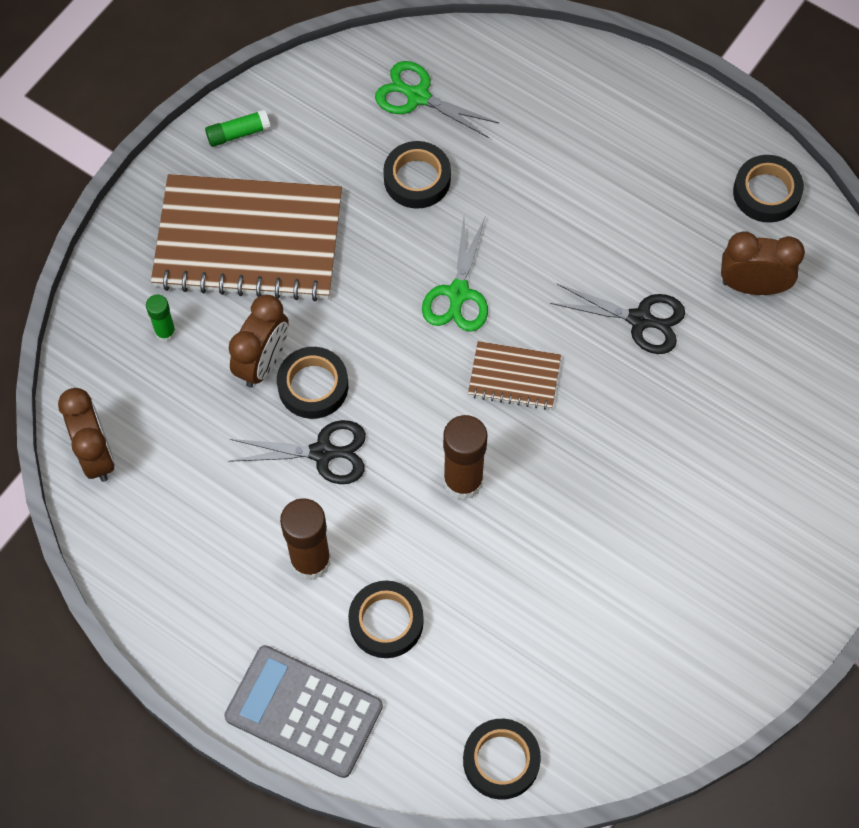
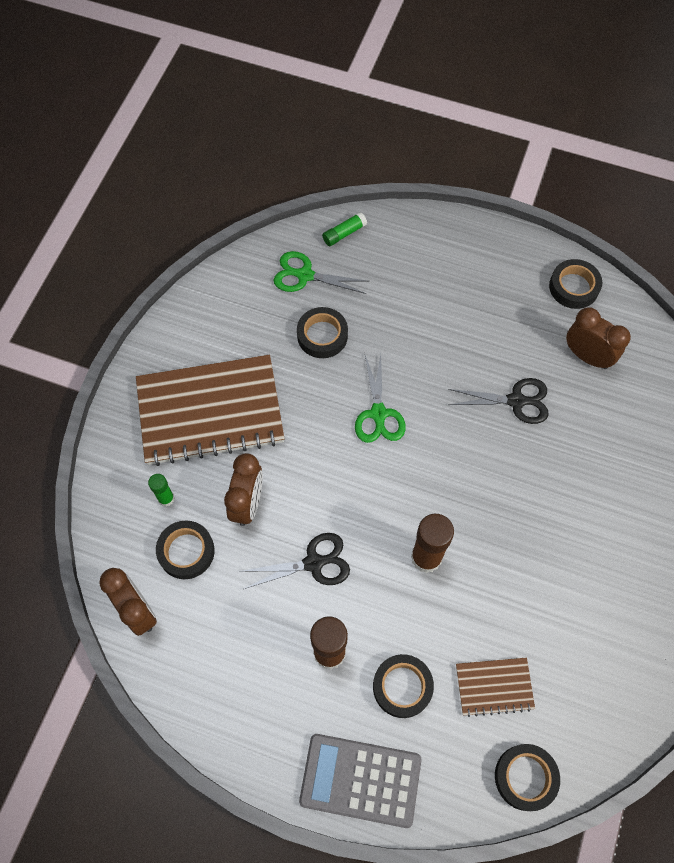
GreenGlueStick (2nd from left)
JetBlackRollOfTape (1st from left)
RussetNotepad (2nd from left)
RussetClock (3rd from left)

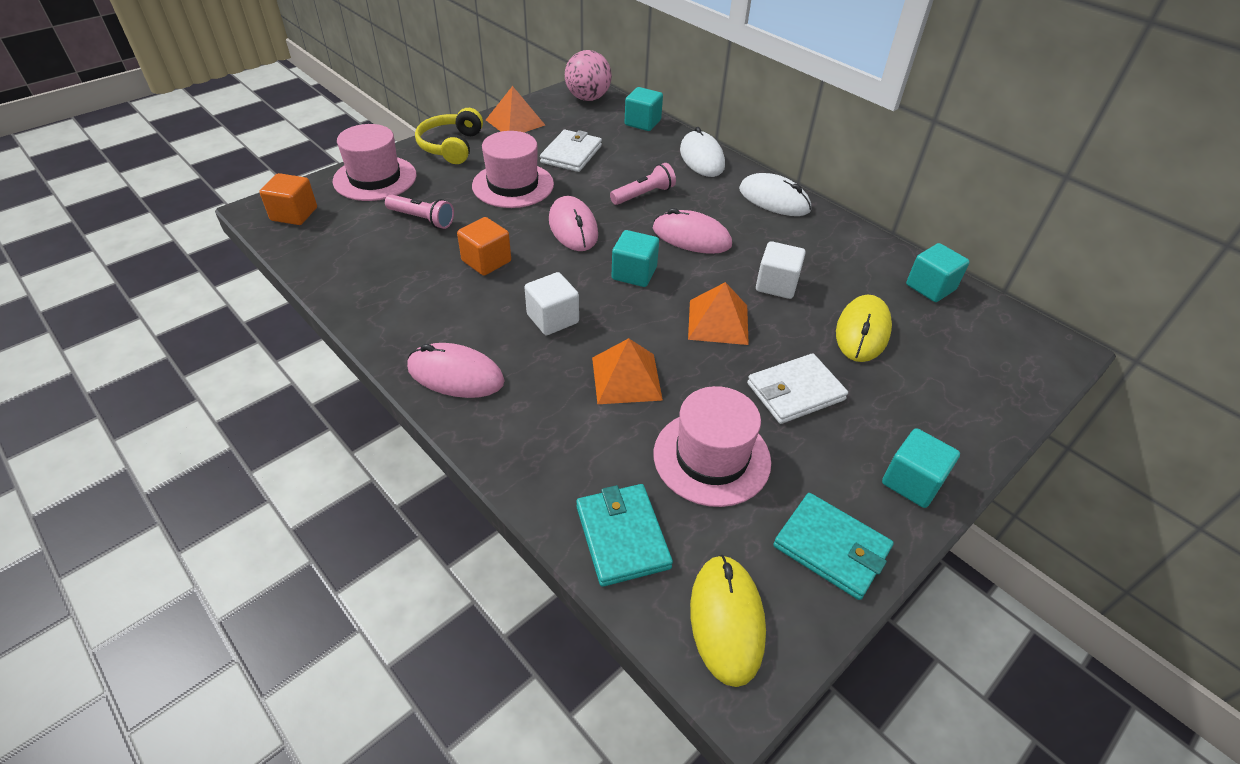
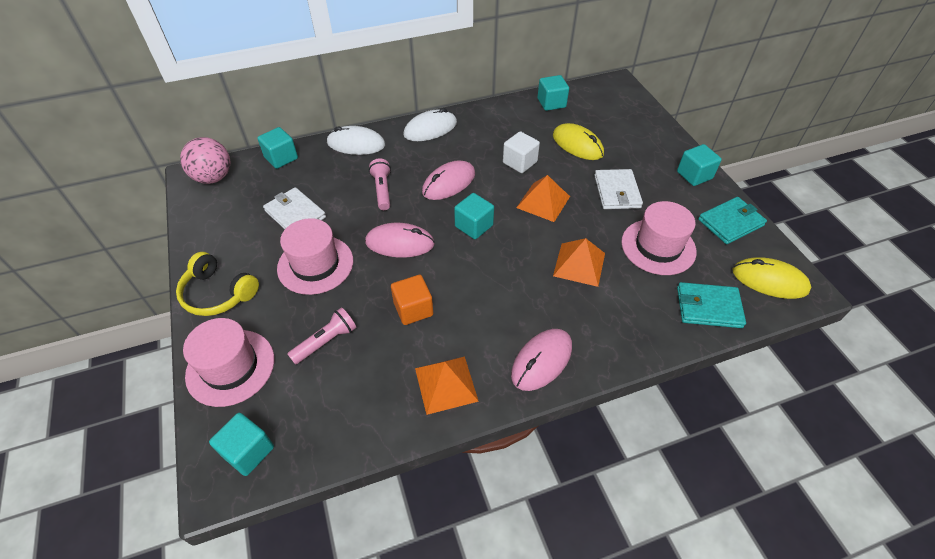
AquaBlock (1st from left)
BrightOrangePyramidShape (1st from left)
PureWhiteBlock (1st from left in the first image)

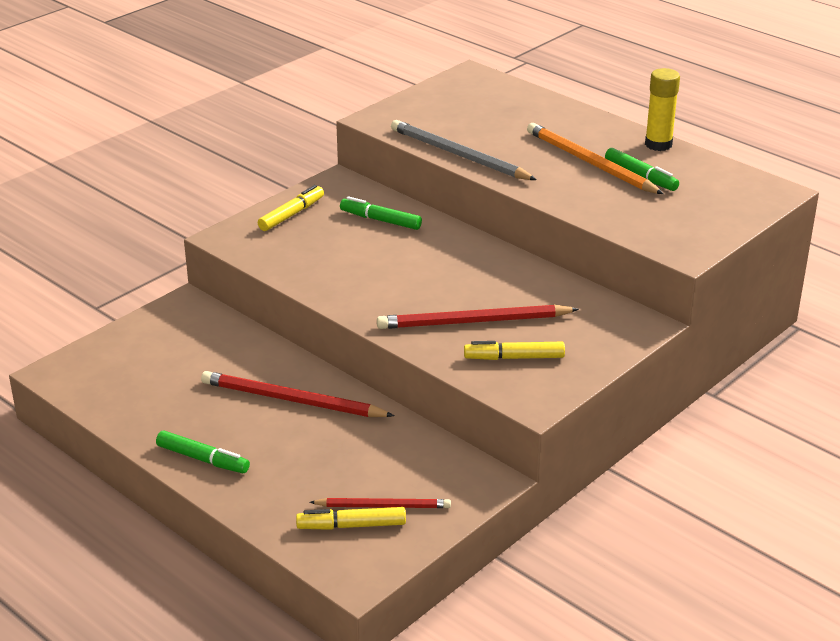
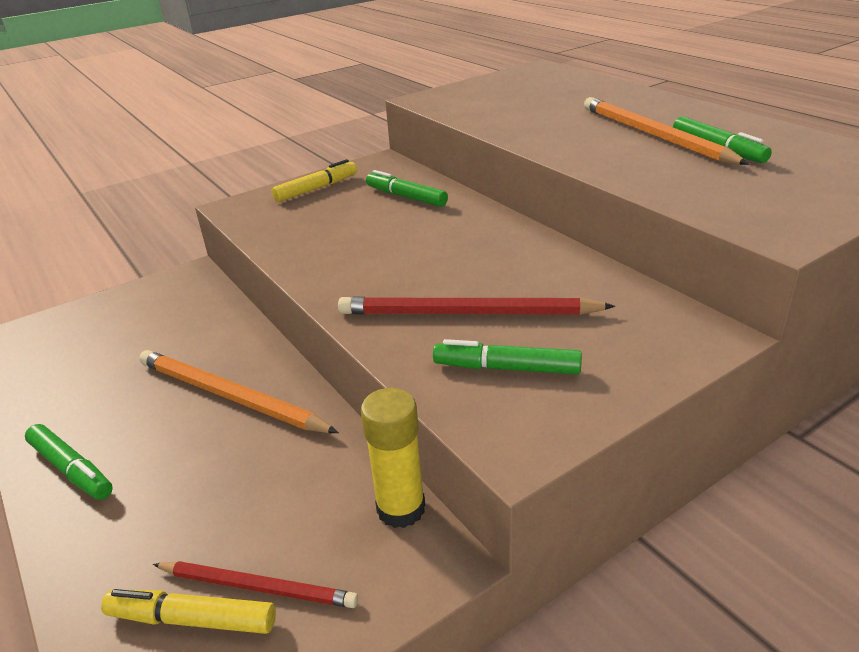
BrightOrangeWoodenPencil (1st from left)
GrayWoodenPencil
GreenMarkerPen (3rd from left)
BrightYellowGlueStick

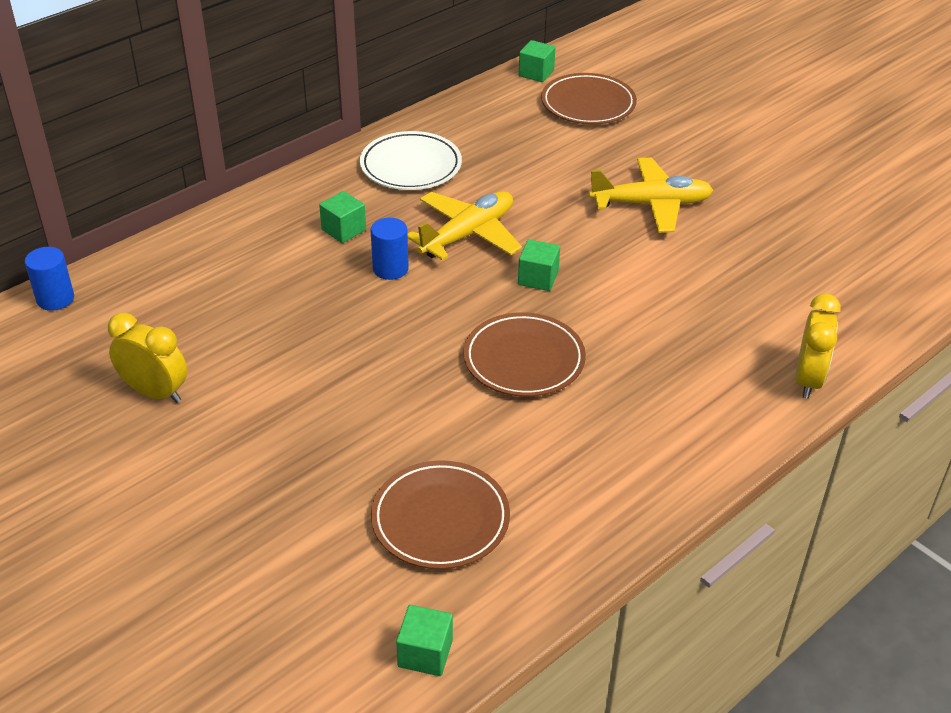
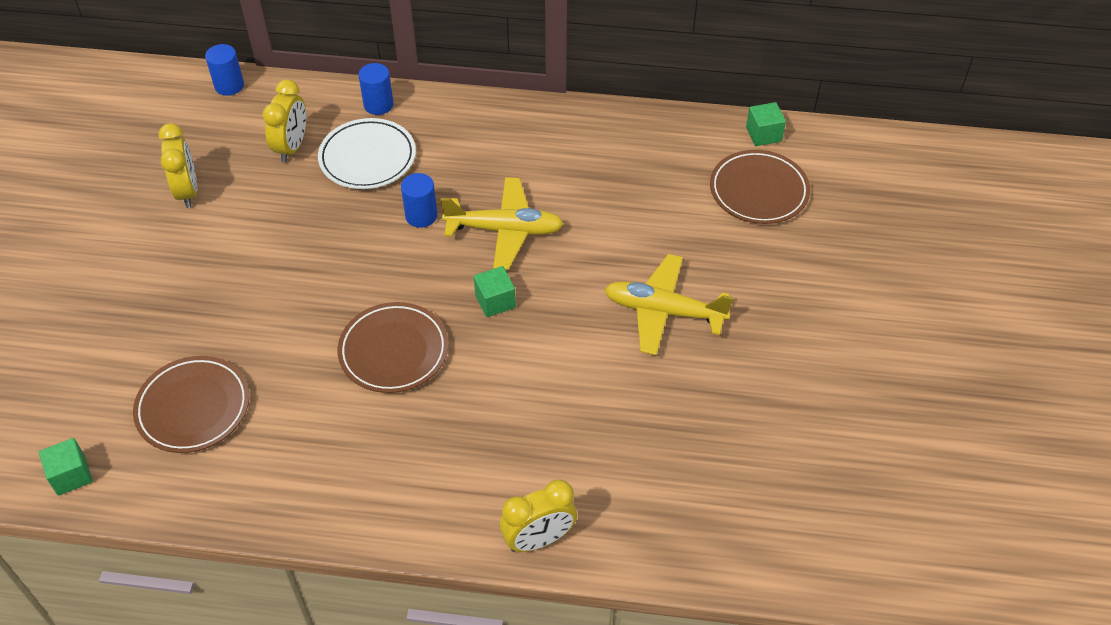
GreenBlock (1st from left in the first image)
PureWhiteFlatDish
BrightYellowPlane (2nd from left)
BrightYellowClock (2nd from left)
RoyalBlueSolidCylinder (2nd from left)

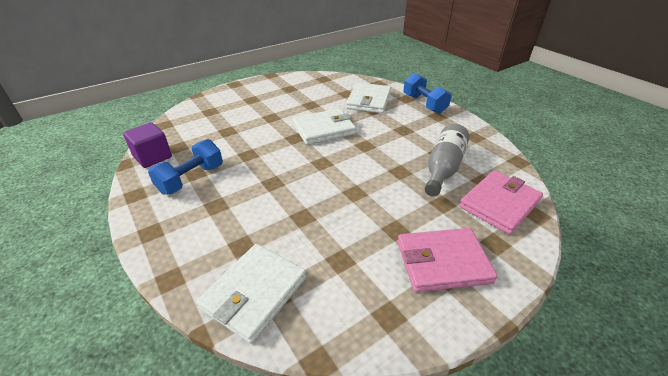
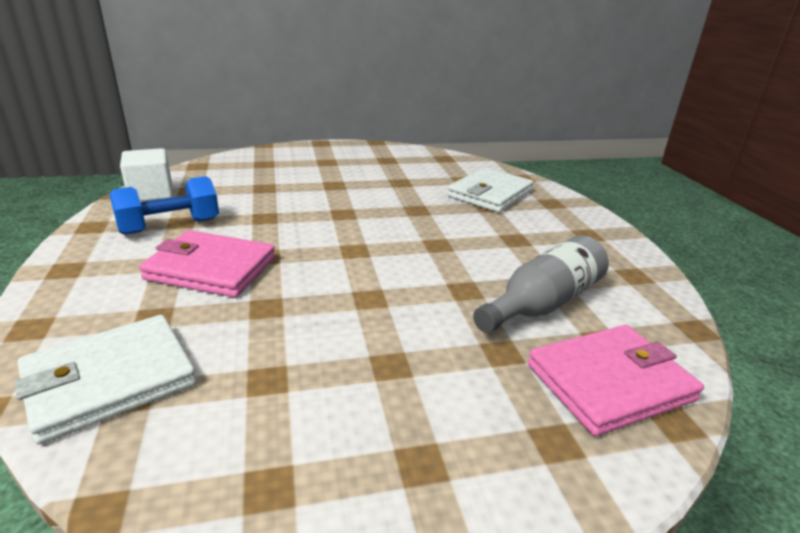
PureWhiteBlock
PureWhiteWallet (2nd from left in the first image)
RosePinkWallet (1st from left)
RoyalBlueFreeWeight (2nd from left in the first image)

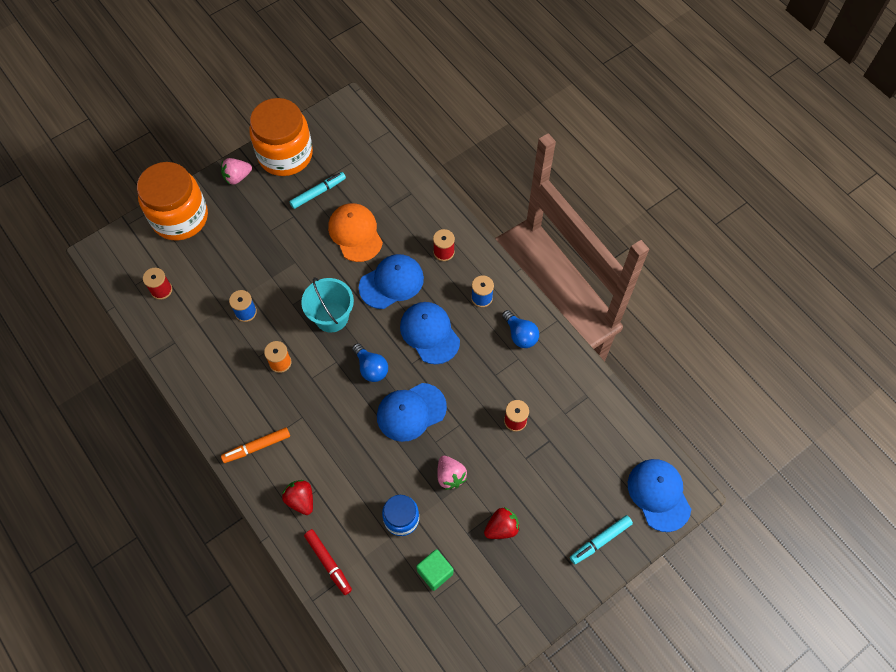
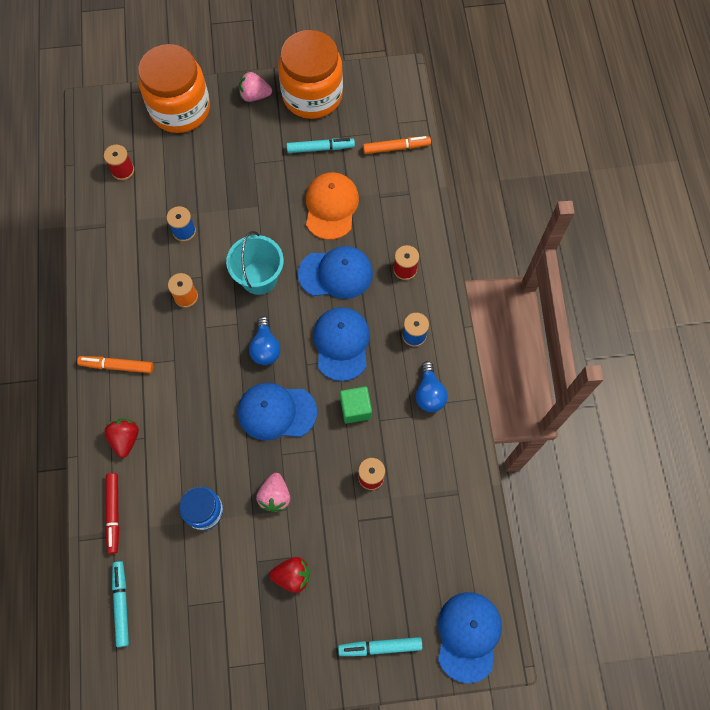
GreenBlock
AquaMarkerPen (1st from left)
BrightOrangeMarkerPen (2nd from left)

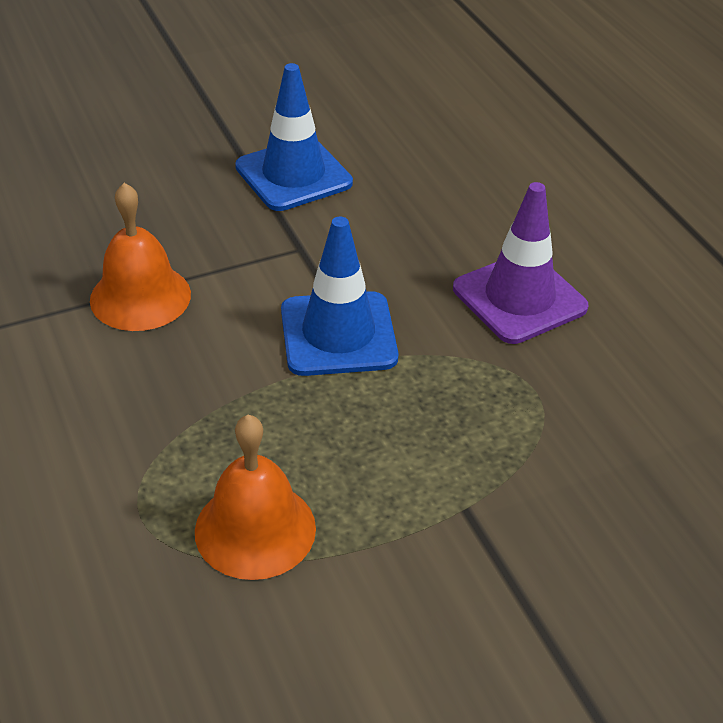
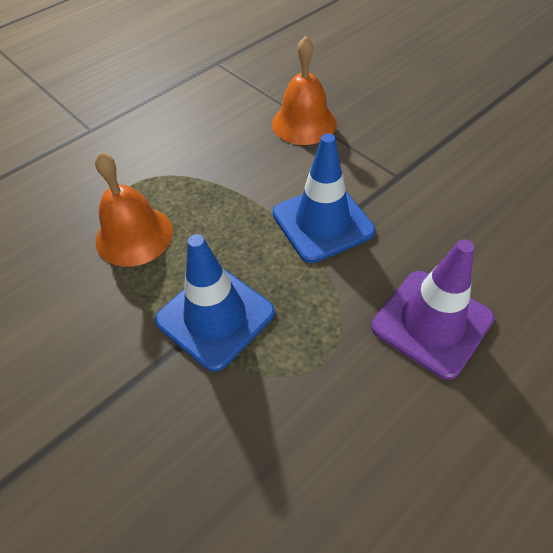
RoyalBlueRoadCone (1st from left)

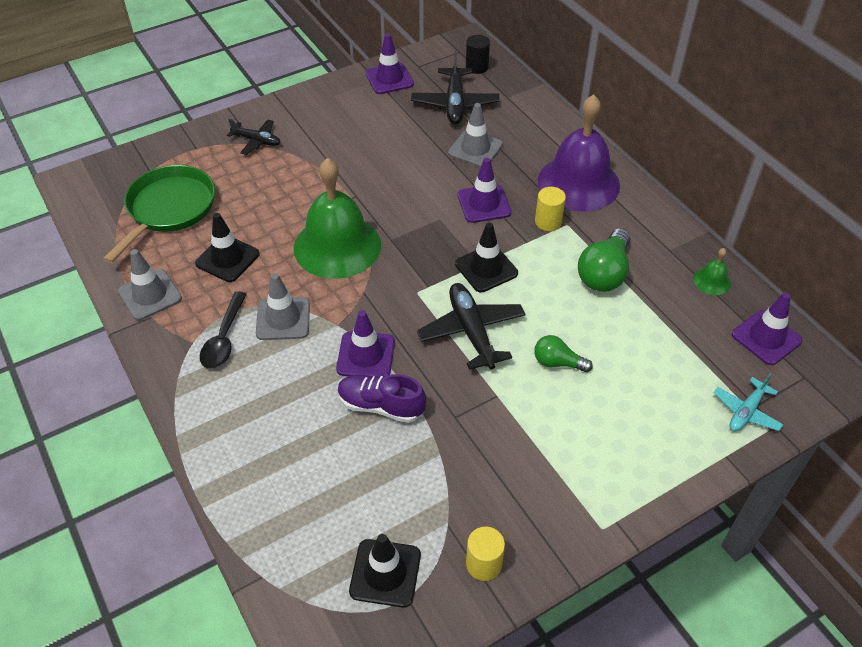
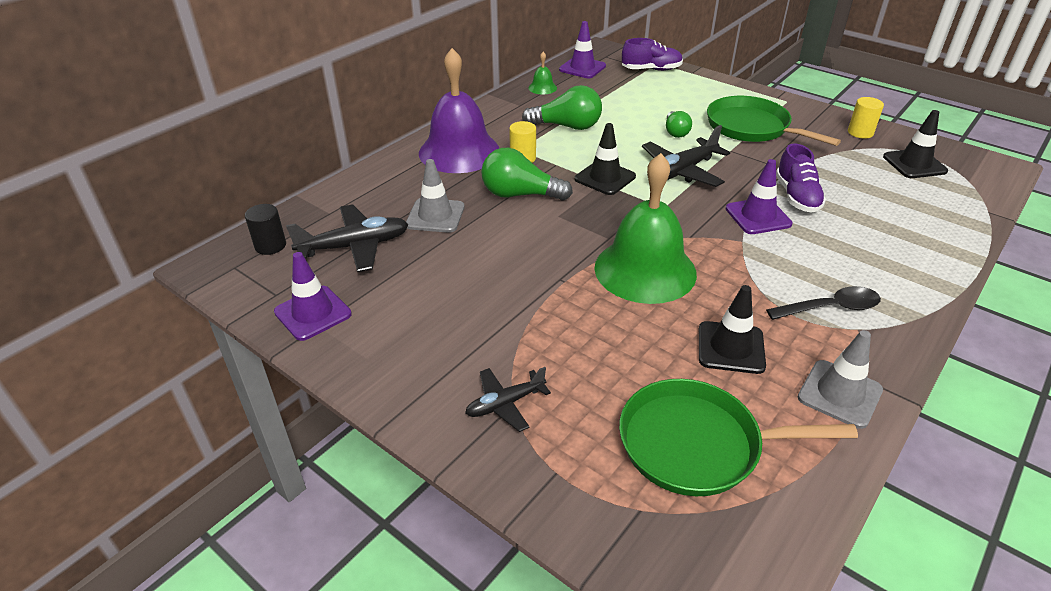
JetBlackPlane (2nd from left)
GrayRoadCone (2nd from left in the first image)
GreenLightbulb (1st from left)
VioletLaceUpShoe (1st from left)
GreenPan (2nd from left)

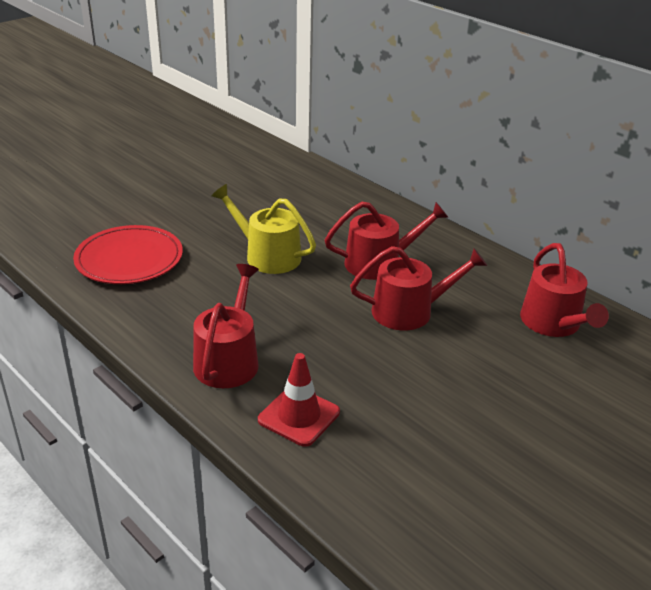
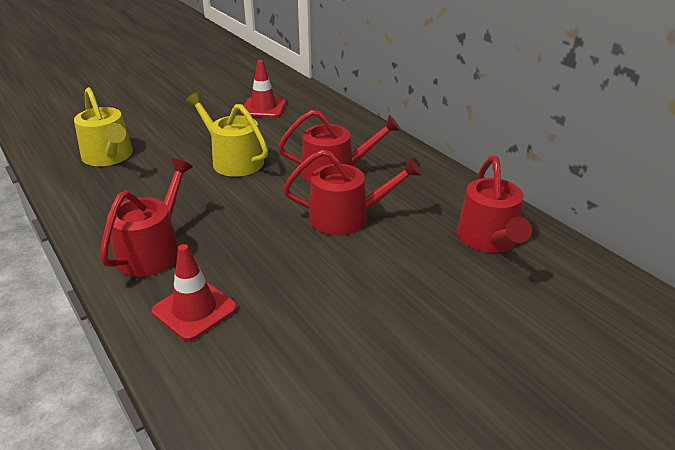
BrightYellowWateringCan (1st from left)
ScarletRoadCone (2nd from left)

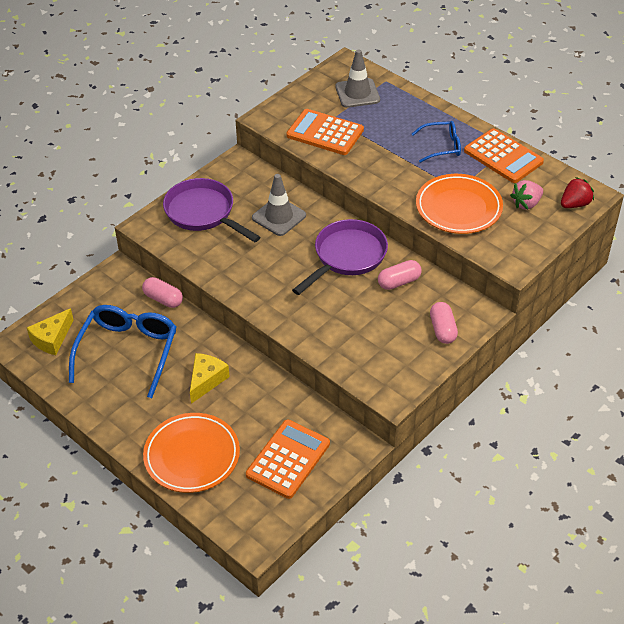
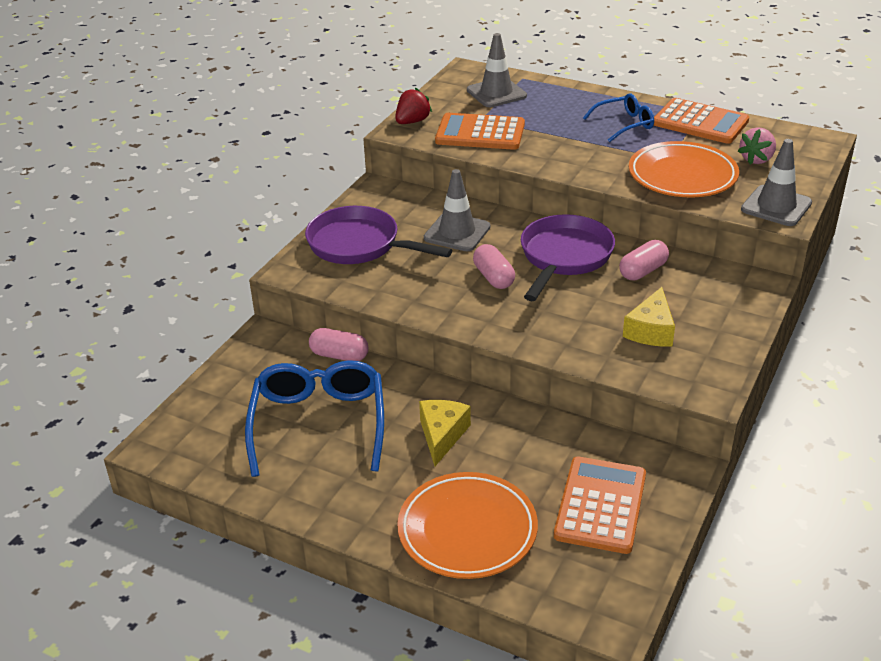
BrightYellowCheeseWedge (2nd from left)
RosePinkPill (2nd from left)
ScarletBerry
GrayRoadCone (3rd from left)

